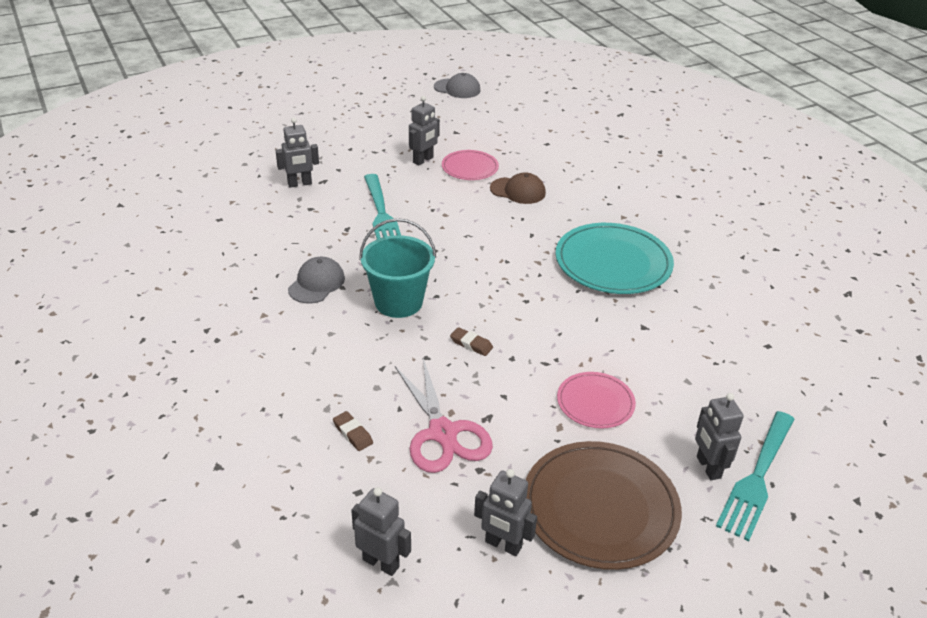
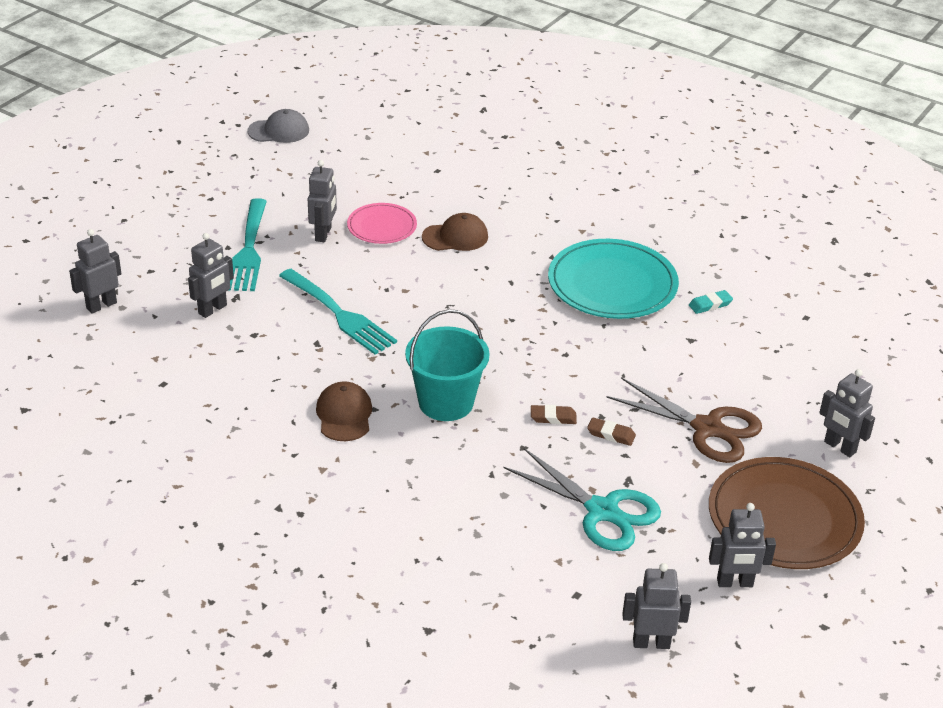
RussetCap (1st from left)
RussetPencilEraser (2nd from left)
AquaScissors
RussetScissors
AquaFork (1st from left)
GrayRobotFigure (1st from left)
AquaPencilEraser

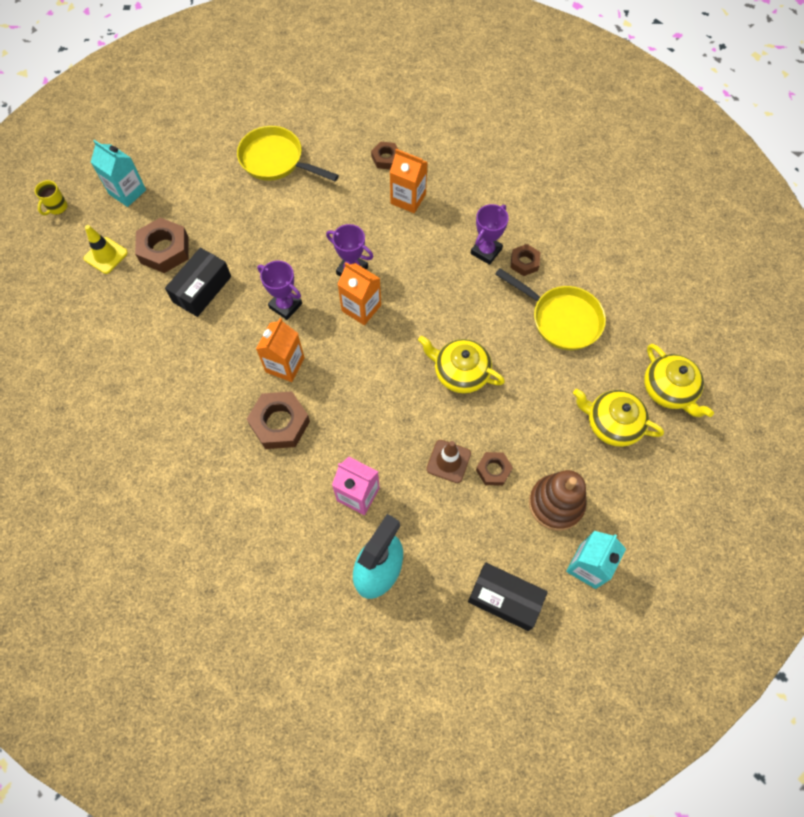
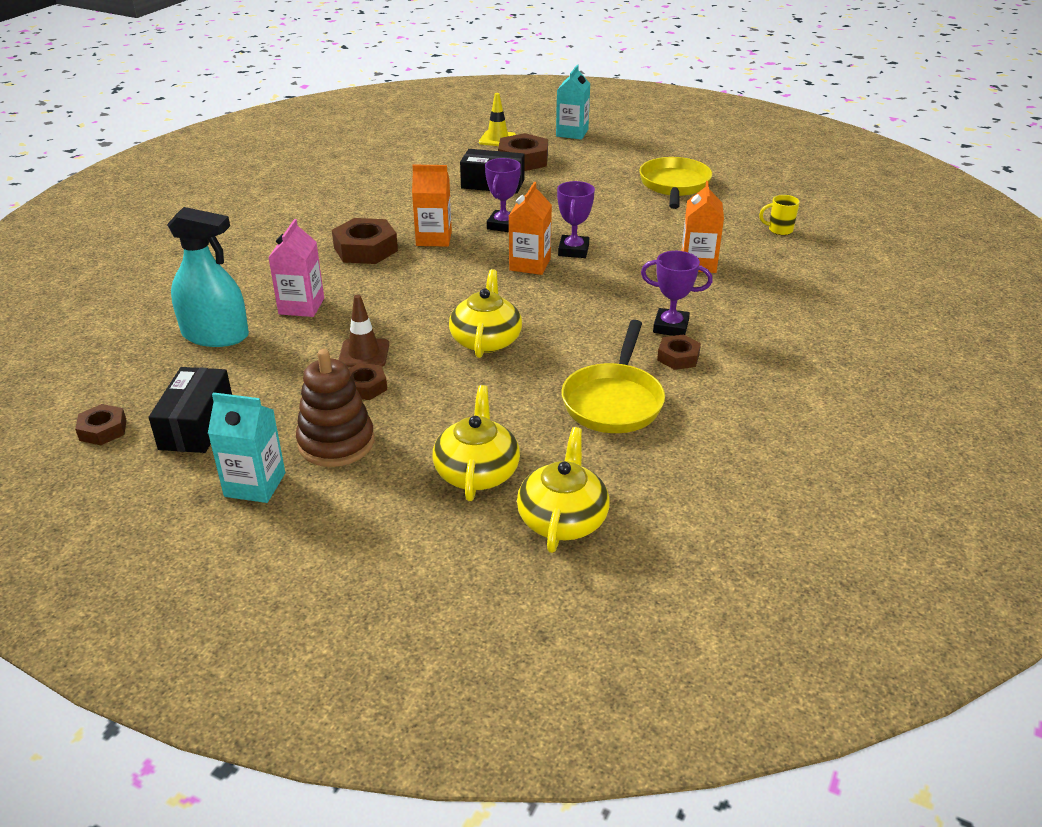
BrightYellowCoffeeMug
RussetHexNut (1st from left)
BrightYellowChinaTeapot (3rd from left)

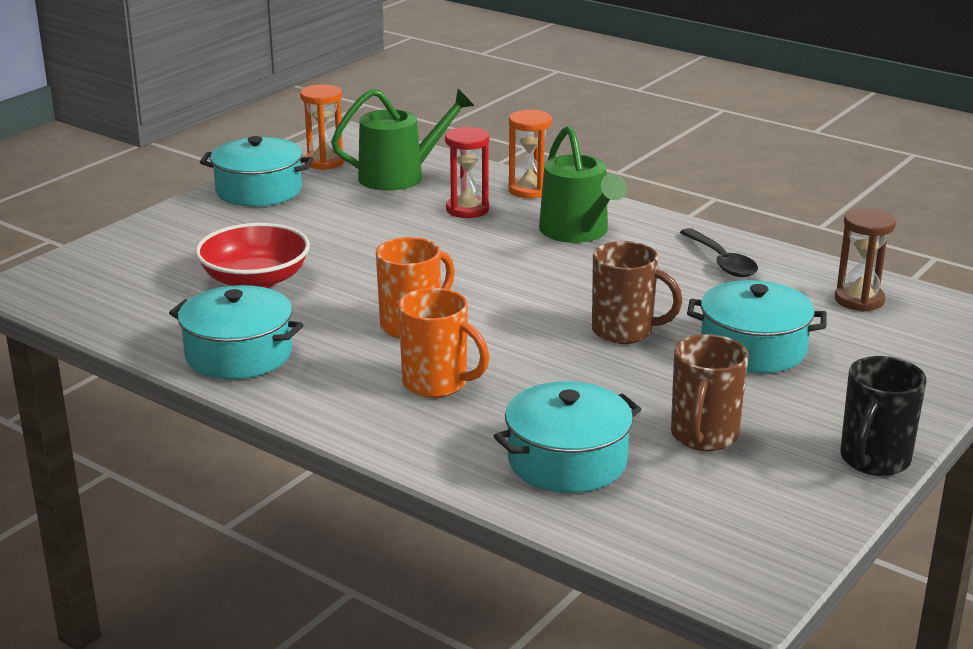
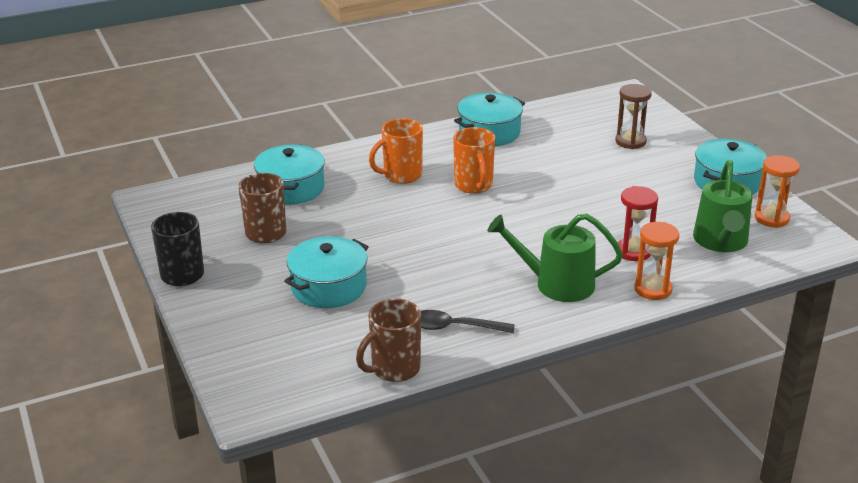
ScarletBowl
RussetCoffeeMug (2nd from left)
RussetSandTimer

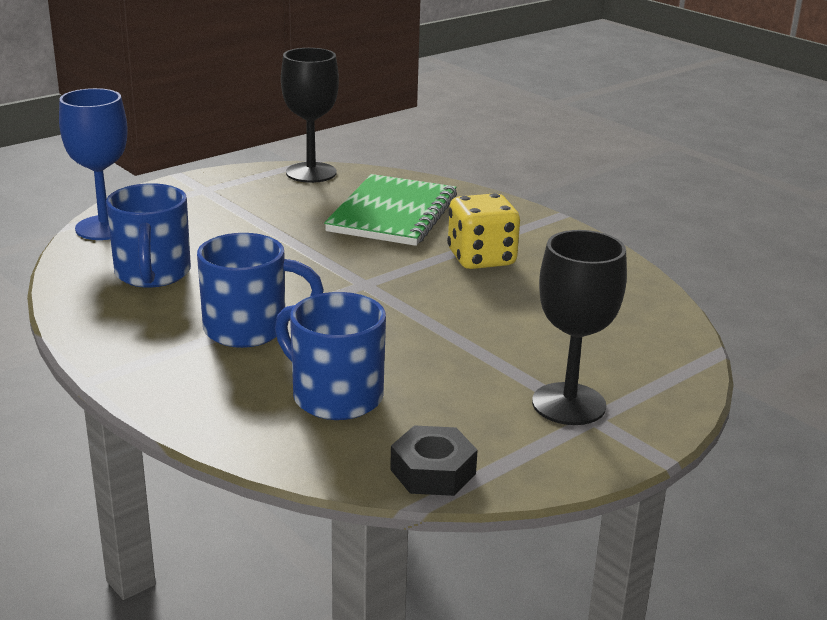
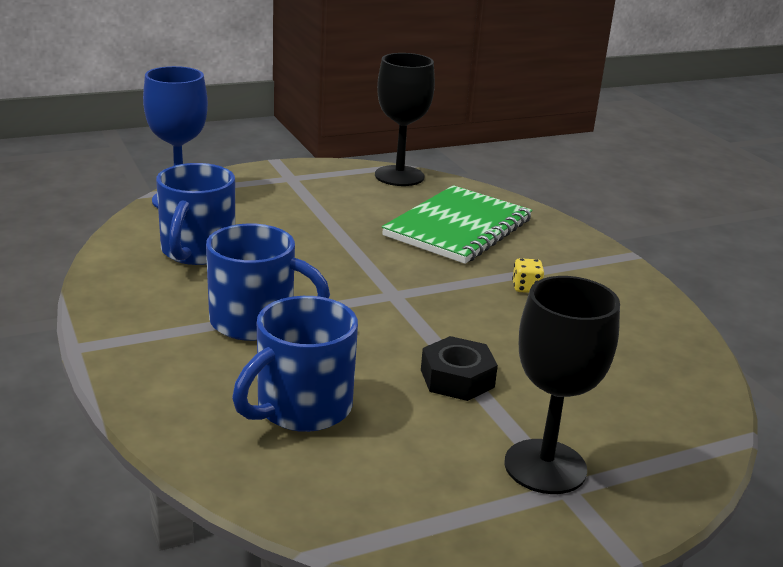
RoyalBlueCoffeeMug (3rd from left)
JetBlackHexNut
BrightYellowDie

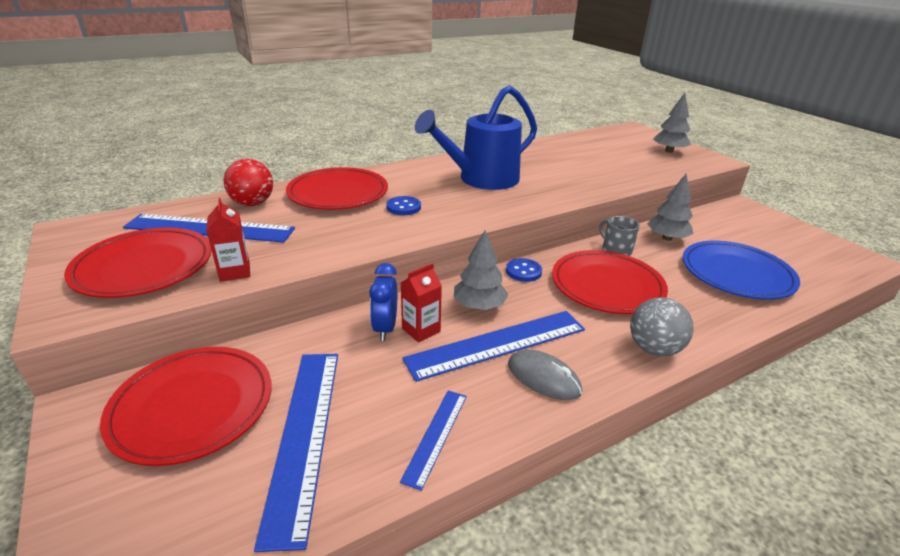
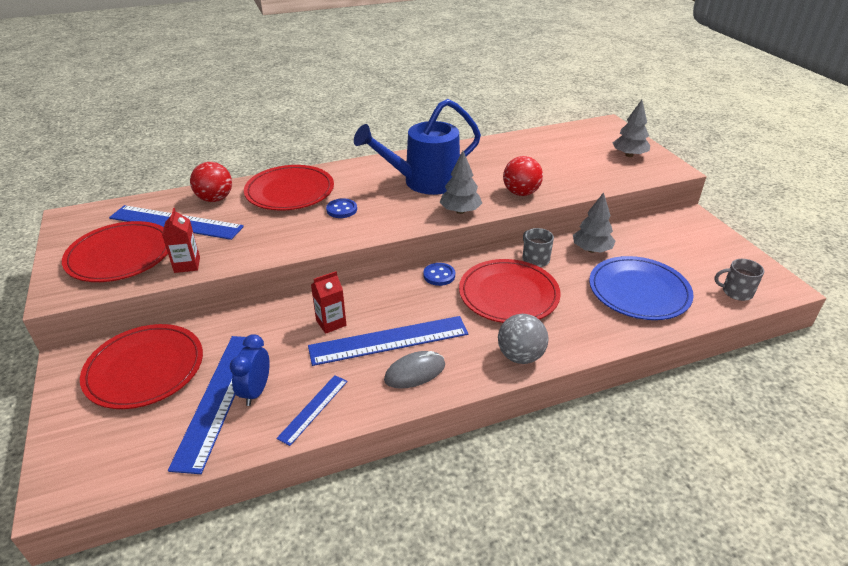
RoyalBlueClock
GrayToyTree (1st from left)
GrayComputerMouse
ScarletBall (2nd from left)
GrayCoffeeMug (2nd from left)

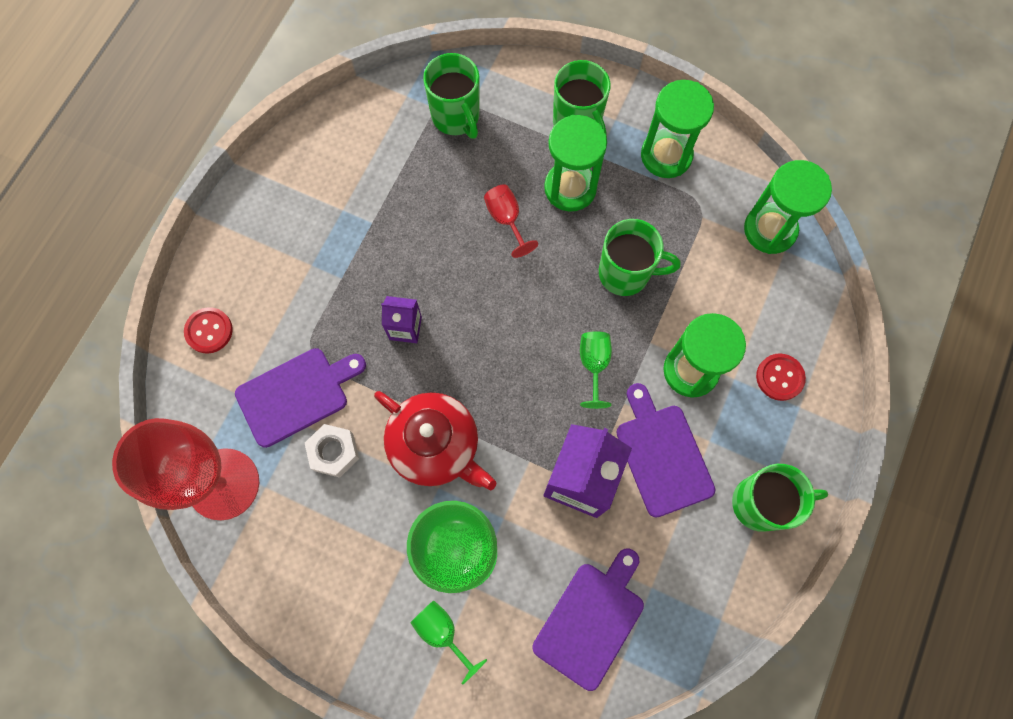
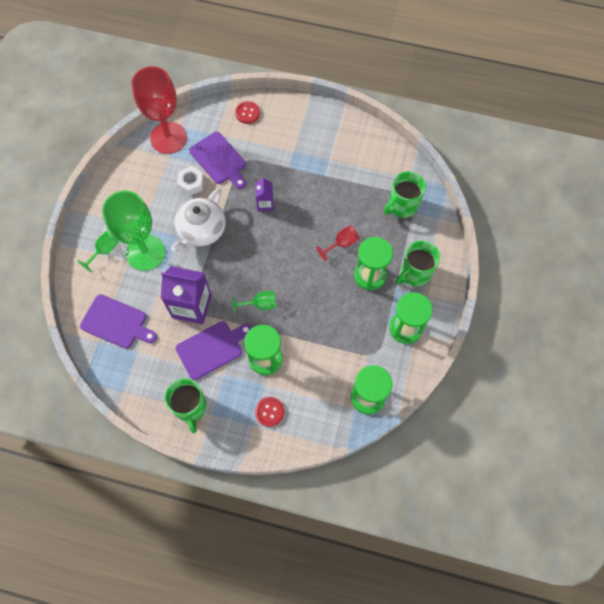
PureWhiteChinaTeapot
GreenCoffeeMug (3rd from left in the first image)

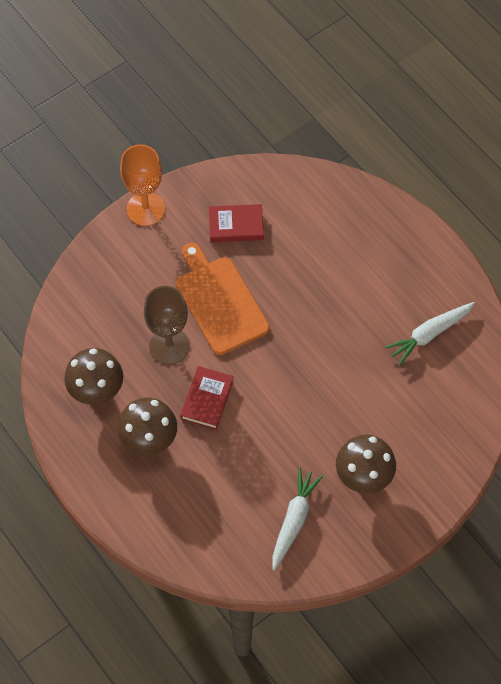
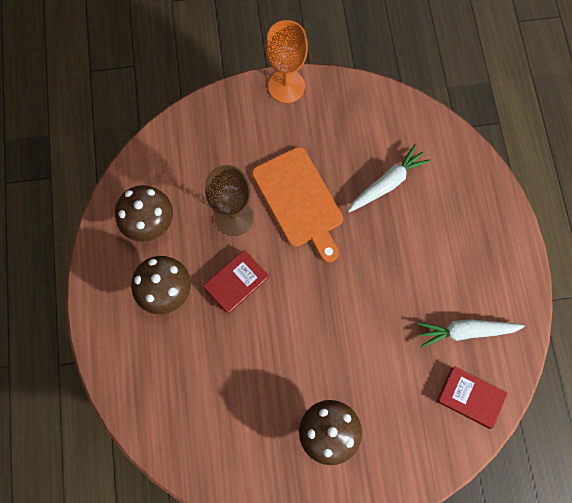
BrightOrangeChoppingBoard
ScarletHardback (2nd from left)
PureWhiteToyCarrot (1st from left)

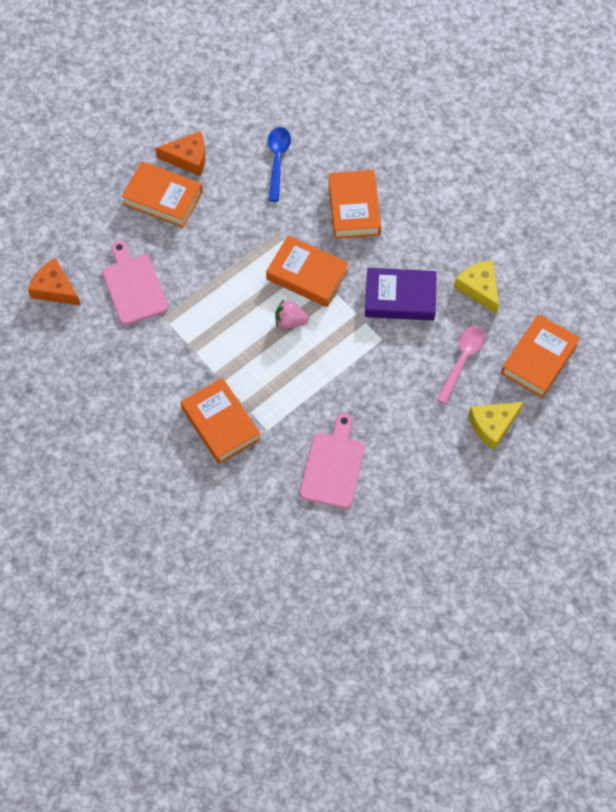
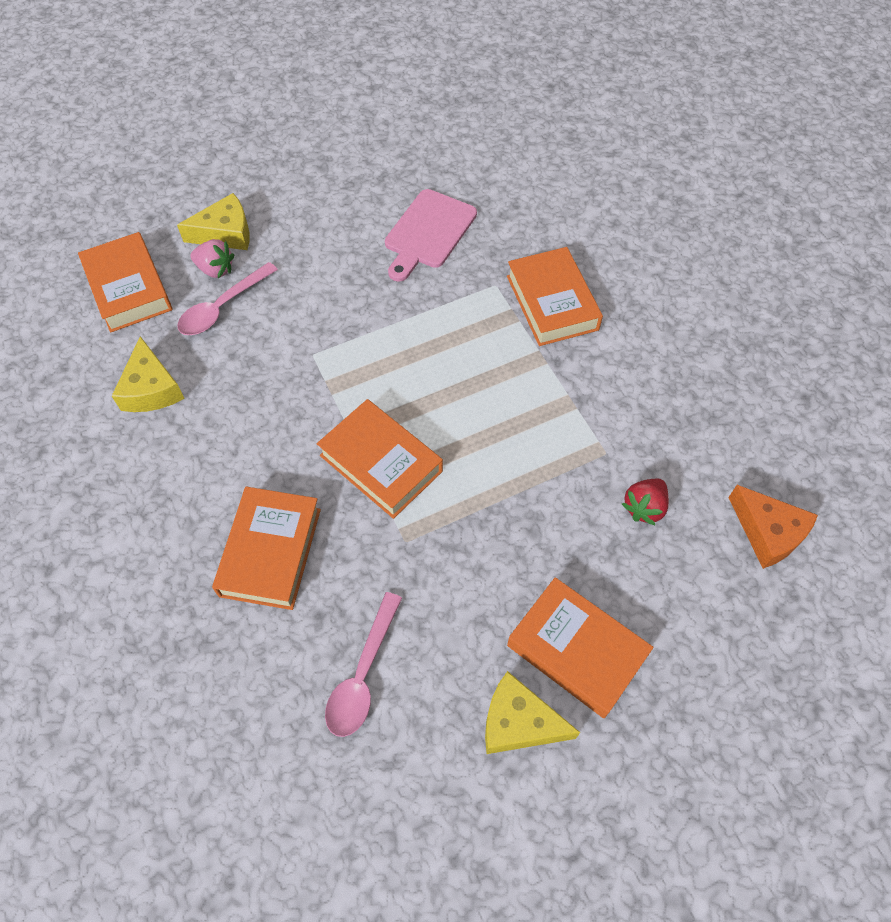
ScarletBerry
BrightYellowCheeseWedge (3rd from left)
RosePinkTeaspoon (2nd from left)
RosePinkBerry
VioletHardback
BrightOrangeHardback (1st from left)

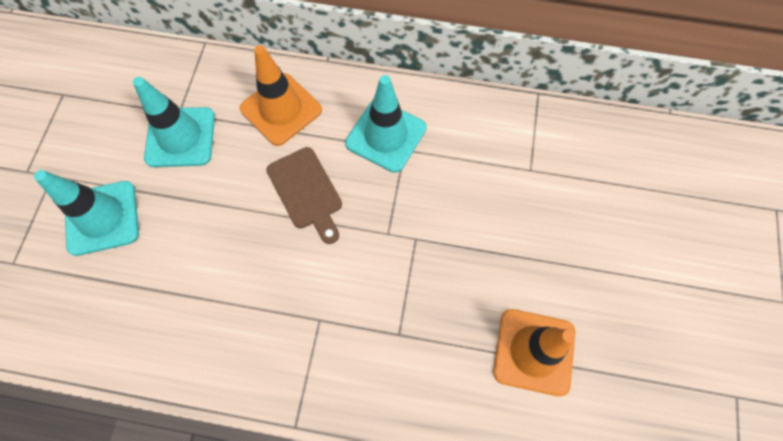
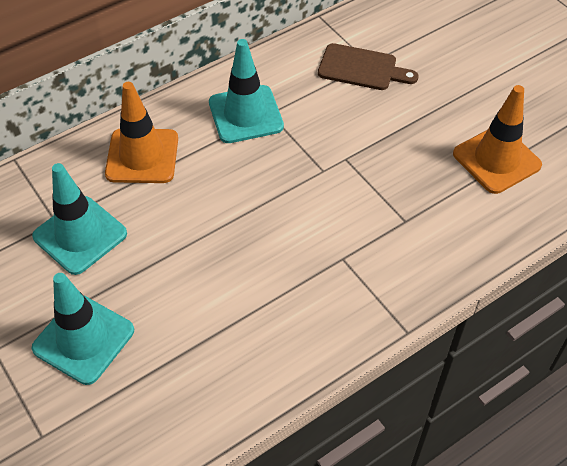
RussetChoppingBoard

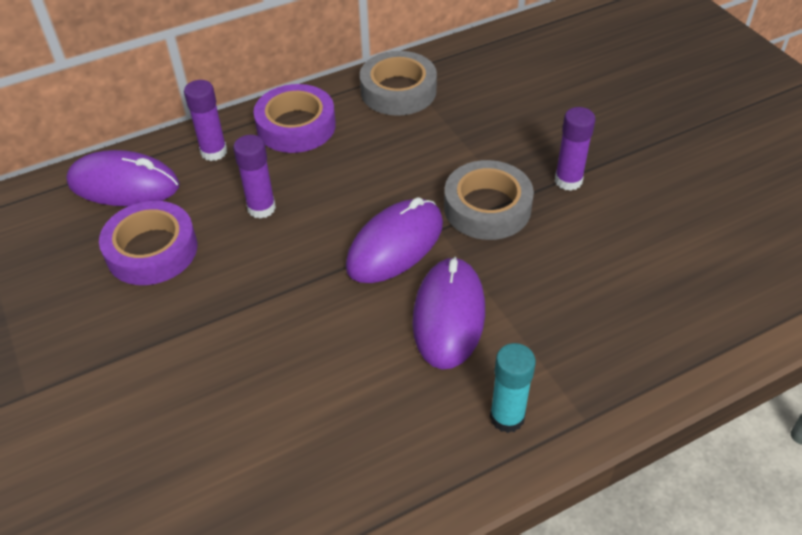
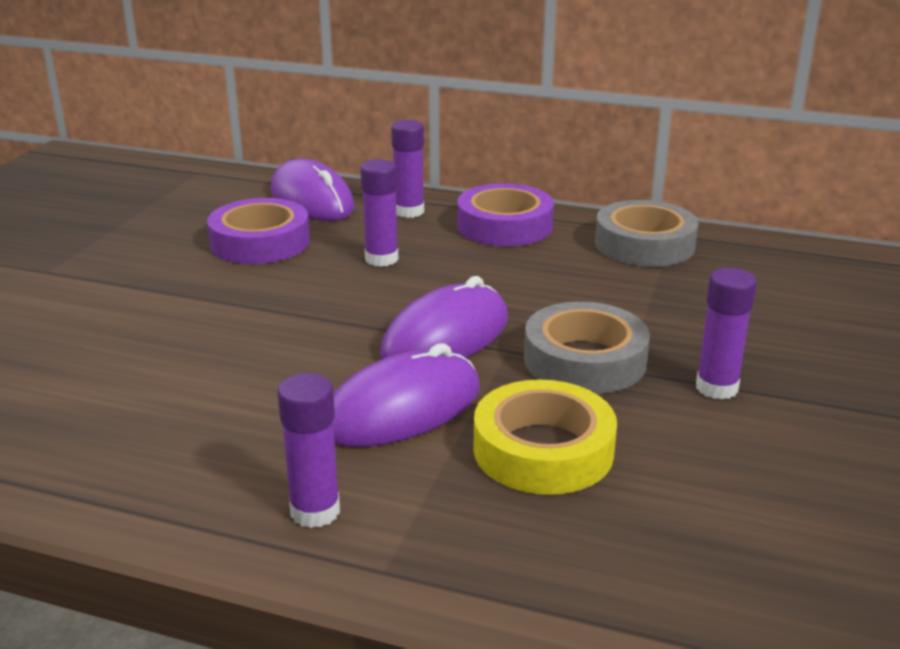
VioletComputerMouse (3rd from left)
VioletGlueStick (1st from left)
BrightYellowRollOfTape

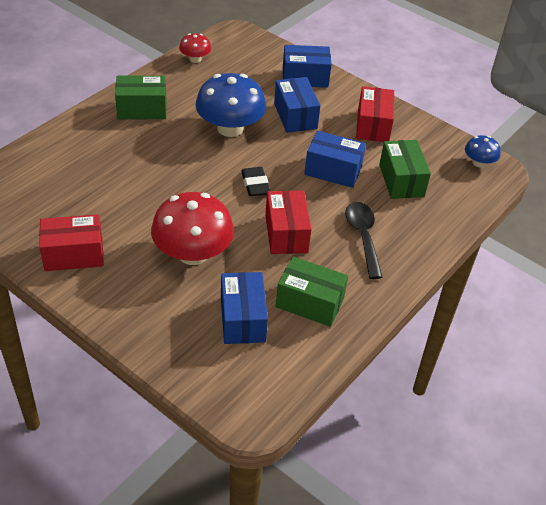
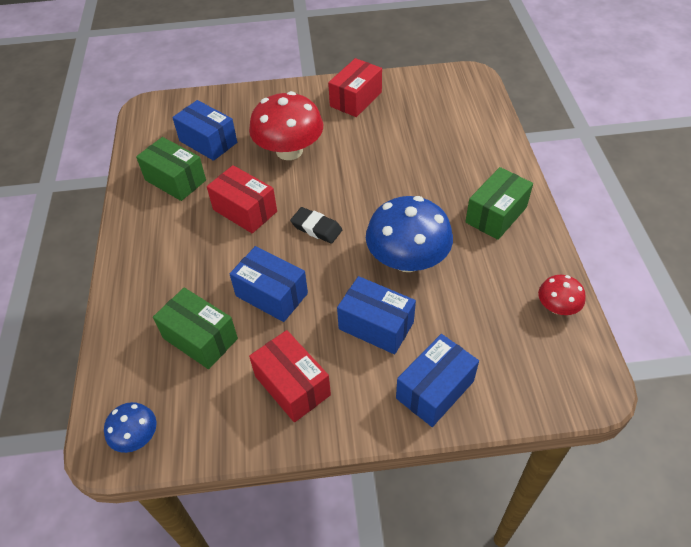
GreenBox (1st from left)
RoyalBlueBox (2nd from left)
JetBlackTeaspoon

